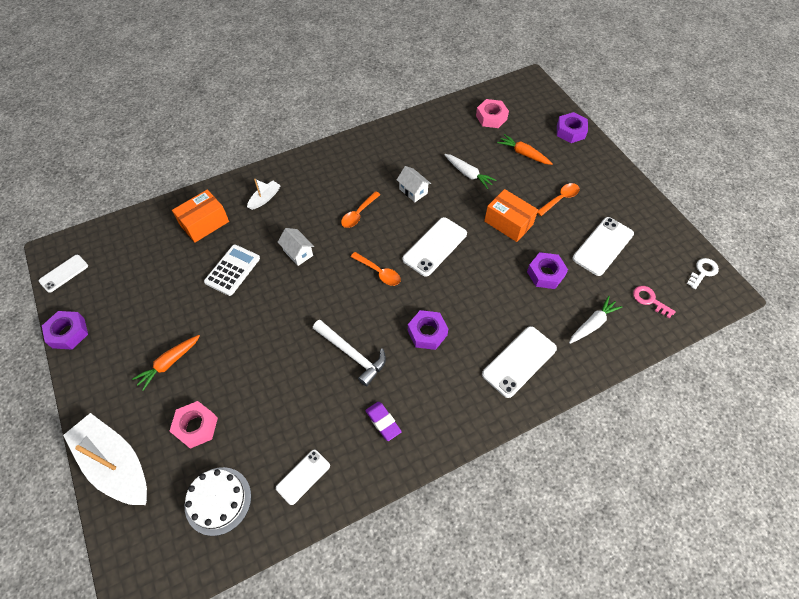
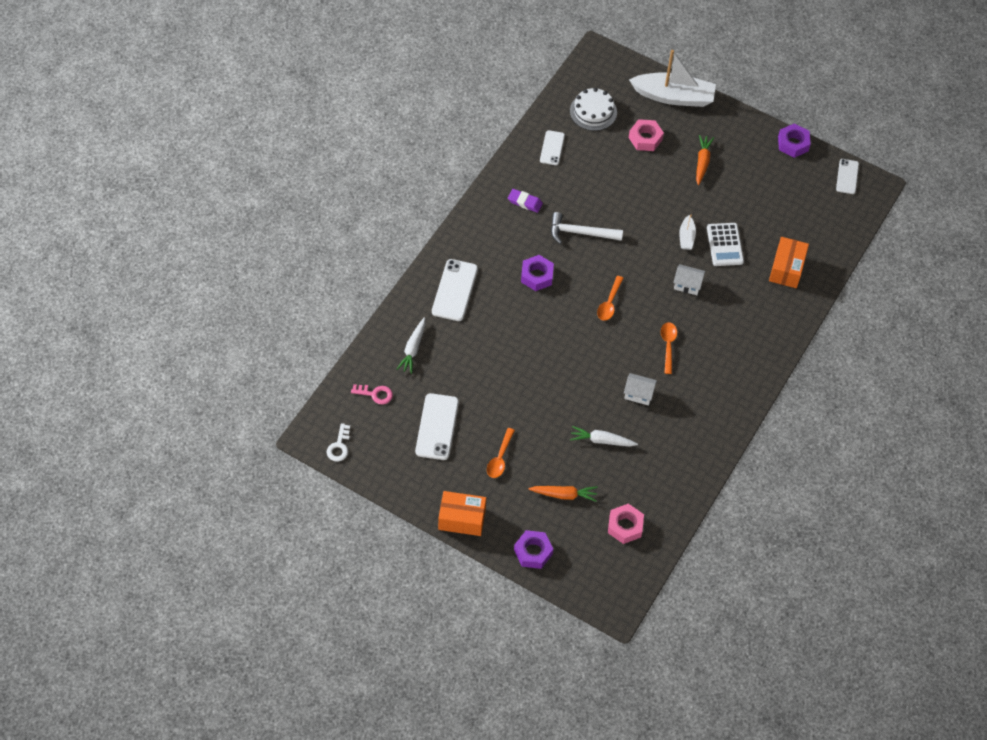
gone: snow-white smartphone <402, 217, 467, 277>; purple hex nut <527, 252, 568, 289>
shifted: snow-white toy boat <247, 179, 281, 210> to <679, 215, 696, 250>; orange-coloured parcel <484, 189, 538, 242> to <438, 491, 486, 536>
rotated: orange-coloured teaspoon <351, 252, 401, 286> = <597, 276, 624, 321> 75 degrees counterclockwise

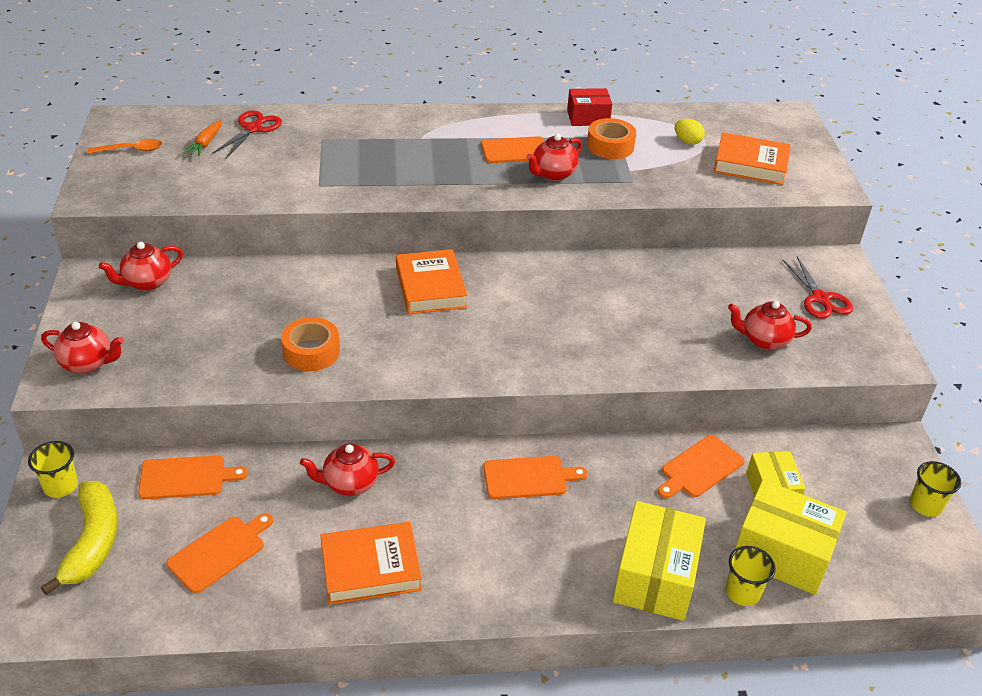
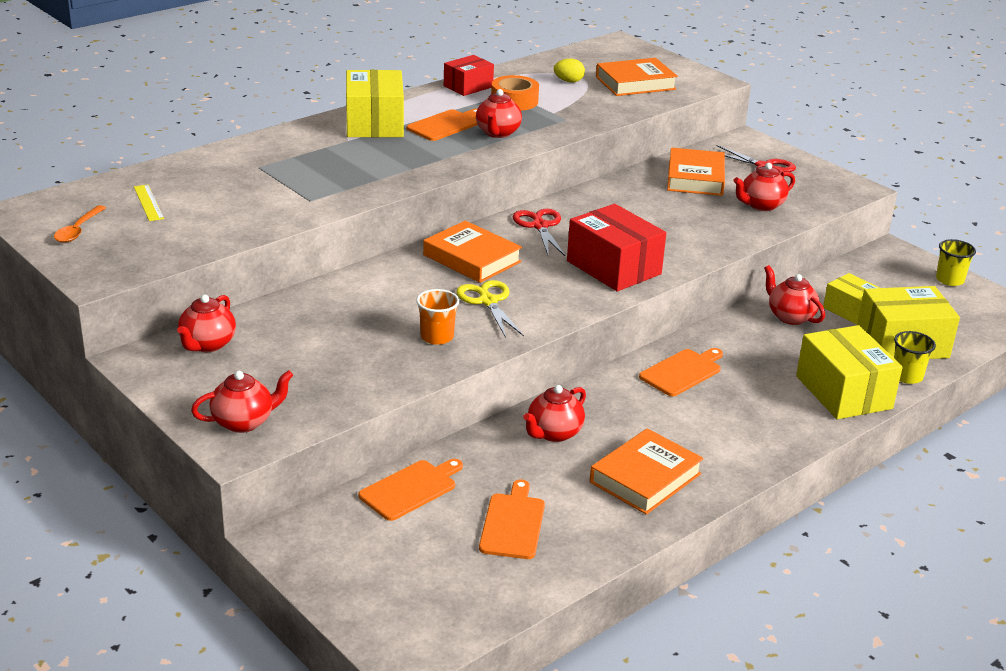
gone: golden beaker <28, 441, 78, 498>; golden banana fruit <41, 481, 118, 595>
new: golden parcel <346, 70, 404, 137>; golden pair of scissors <456, 280, 524, 338>; red parcel <567, 204, 666, 292>; orange-coloured book <667, 148, 725, 196>
shifted: red pair of scissors <212, 110, 282, 158> to <513, 209, 565, 256>
swapped: orange-coloured carrot <183, 120, 222, 156> to golden straightedge <134, 185, 164, 221>; orange-coloured sticky tape <281, 317, 340, 371> to orange-coloured beaker <416, 289, 459, 345>; orange-coloured chopping board <658, 435, 745, 498> to red teapot <764, 265, 825, 325>
rotated: orange-coloured teaspoon <87, 139, 163, 154> = <54, 205, 106, 243> 150 degrees clockwise

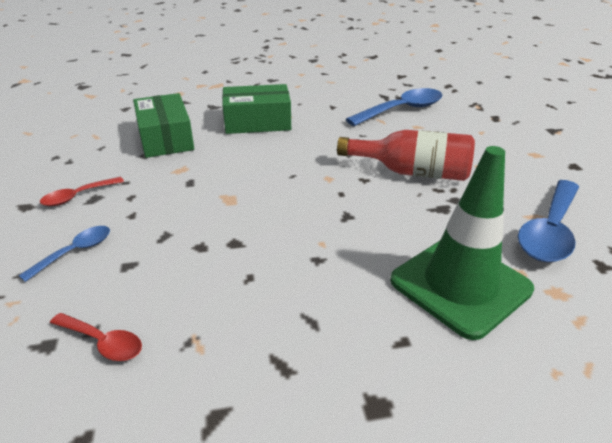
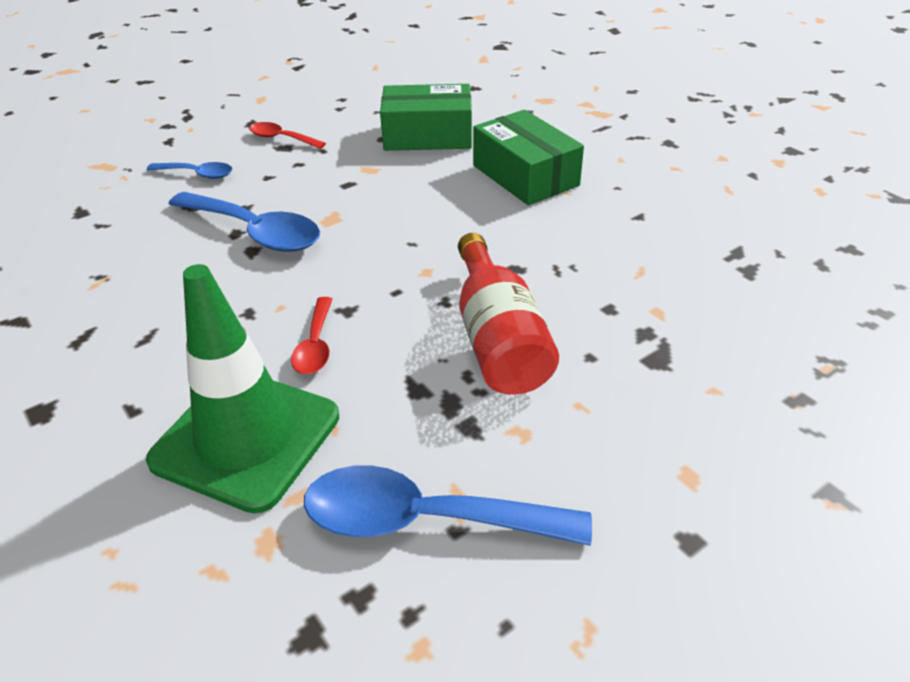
shifted: red teaspoon <50, 313, 142, 361> to <291, 297, 333, 374>; blue teaspoon <346, 88, 443, 126> to <169, 192, 320, 252>
rotated: leaf-green parcel <133, 93, 194, 158> = <380, 84, 472, 151> 45 degrees clockwise

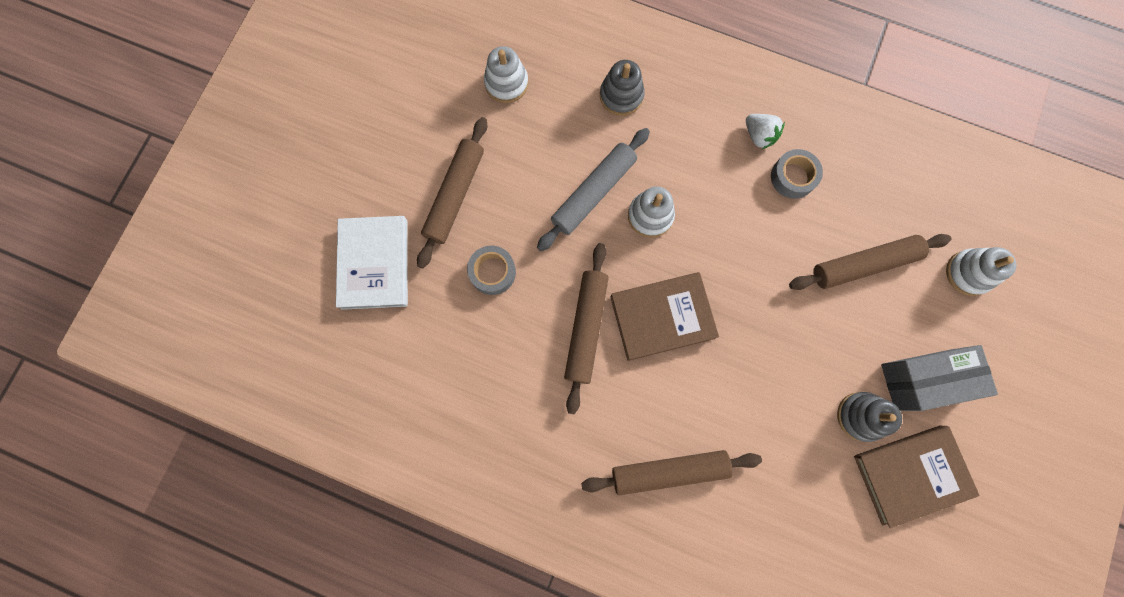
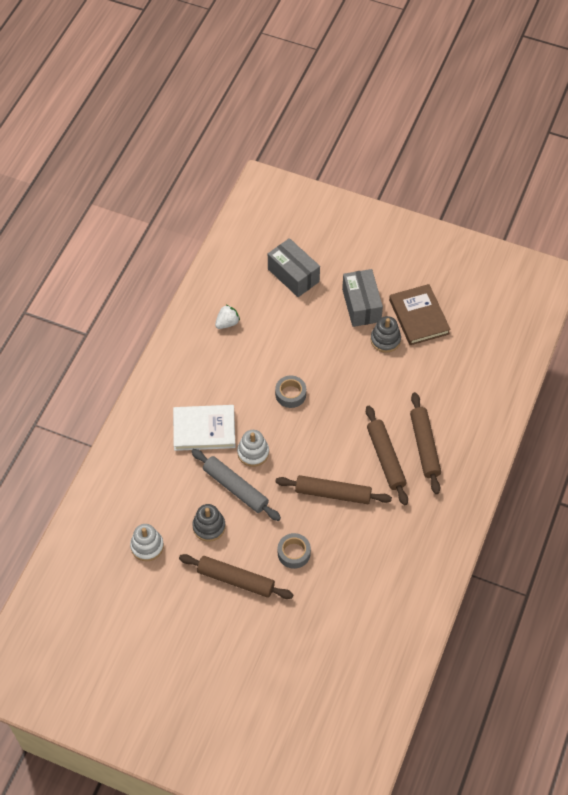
gone: dark brown book <610, 272, 719, 361>
shifted: snow-white book <336, 216, 408, 310> to <173, 405, 236, 451>; gray stacking toy <600, 60, 645, 116> to <192, 504, 225, 542>; snow-white berry <746, 114, 785, 149> to <215, 304, 240, 329>; gray sticky tape <771, 149, 823, 199> to <275, 375, 306, 408>; dark brown rolling pin <789, 234, 951, 290> to <366, 406, 408, 505>
swapped: snow-white stacking toy <946, 247, 1017, 296> to gray parcel <268, 238, 320, 297>

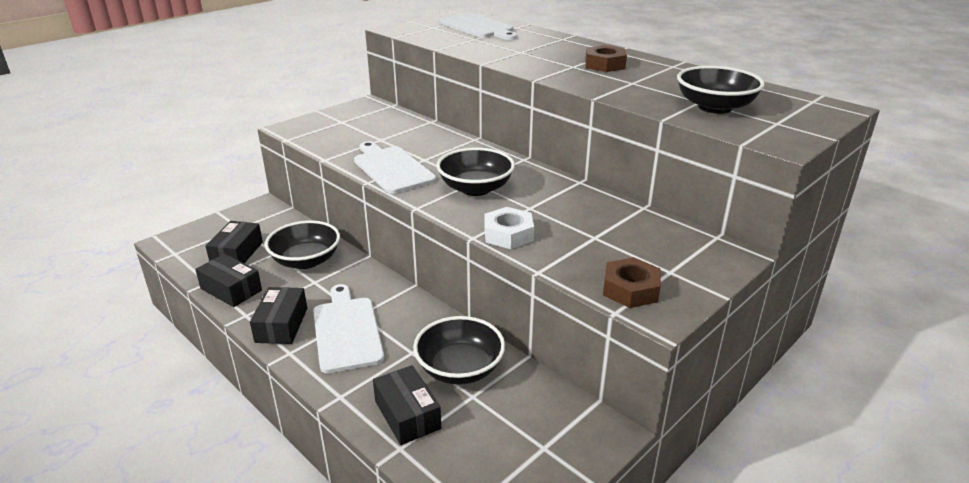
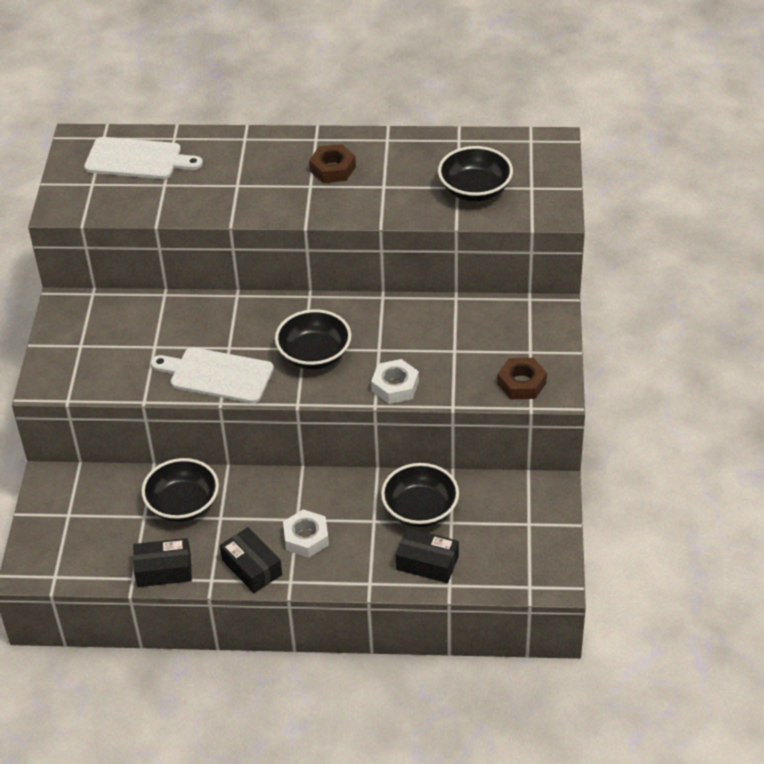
gone: jet-black parcel <205, 221, 263, 263>
swapped: snow-white chopping board <313, 284, 384, 373> to snow-white hex nut <283, 509, 329, 558>

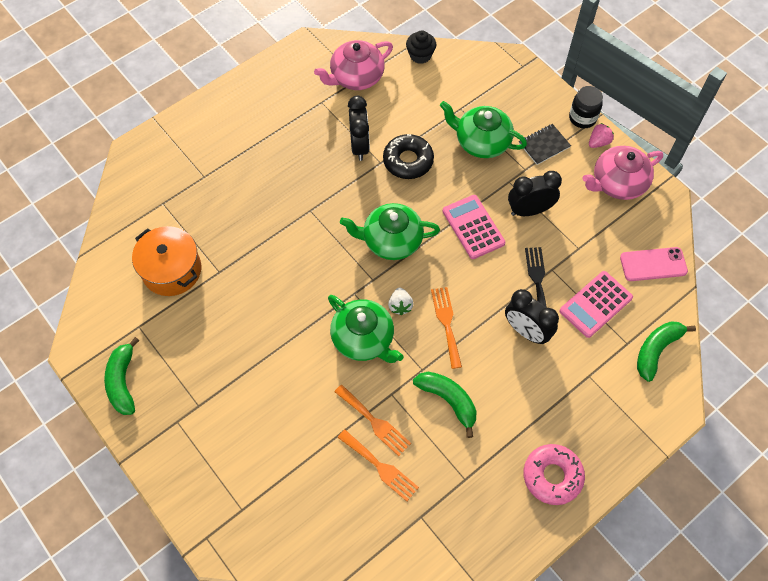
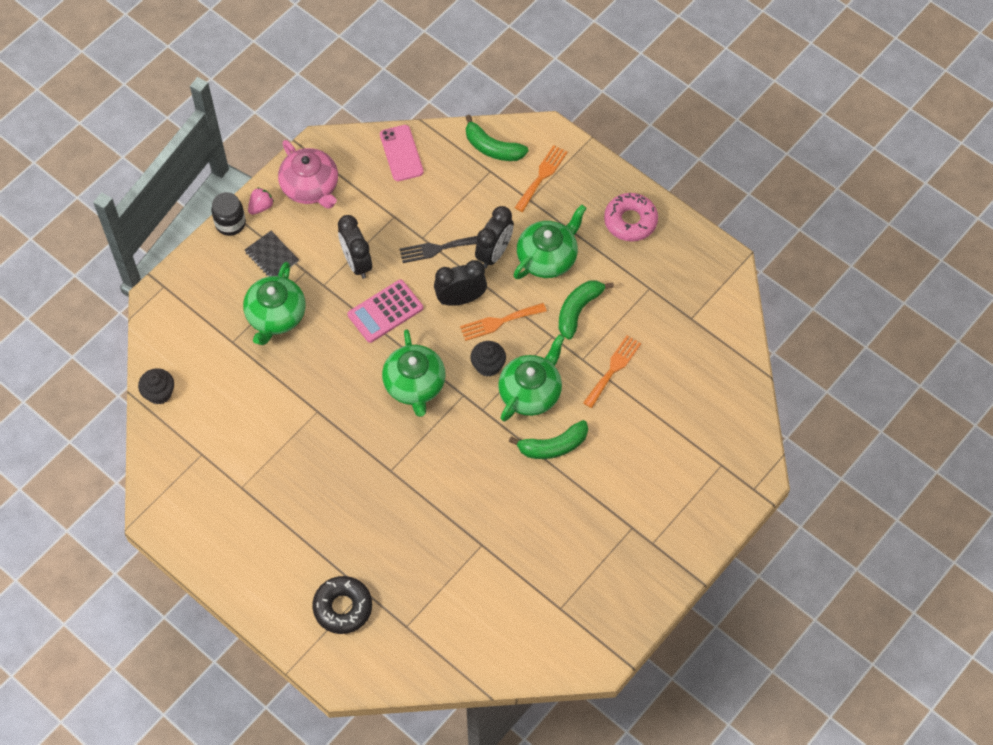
gone: orange-coloured pot <132, 226, 201, 296>; rose-pink teapot <314, 40, 393, 90>; rose-pink pocket calculator <560, 271, 633, 338>
new: leaf-green teapot <513, 205, 586, 279>
shifted: leaf-green banana fruit <104, 337, 139, 415> to <509, 420, 588, 459>; orange-coloured table fork <337, 429, 419, 501> to <515, 145, 568, 212>; jet-black alarm clock <348, 96, 370, 161> to <434, 260, 487, 306>; jet-black glazed donut <383, 134, 434, 179> to <312, 576, 372, 634>
swapped: snow-white berry <388, 287, 414, 315> to jet-black cupcake <470, 341, 506, 377>
rotated: rose-pink berry <589, 123, 614, 148> = <248, 187, 274, 215> 90 degrees clockwise

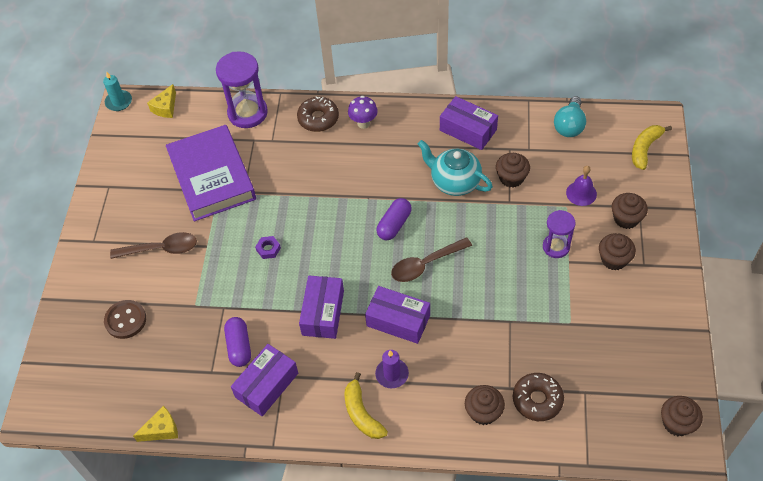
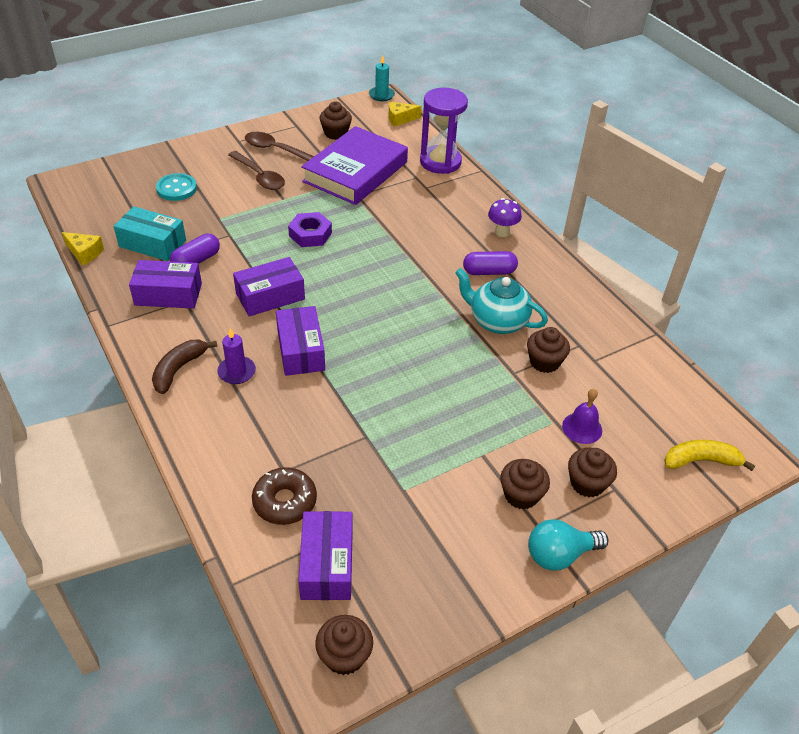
gone: dark brown glazed donut <297, 96, 339, 132>; purple hourglass <543, 210, 576, 258>
new: teal parcel <114, 206, 186, 261>
shifted: purple pill shape <376, 198, 412, 240> to <463, 251, 518, 275>; dark brown teaspoon <391, 237, 472, 282> to <245, 132, 314, 161>; purple parcel <440, 96, 498, 150> to <298, 511, 353, 600>; dark brown cupcake <465, 385, 505, 425> to <319, 102, 352, 140>; teal bulb <554, 96, 586, 137> to <528, 519, 609, 571>
repainted: dark brown shirt button <104, 300, 146, 339> to teal shirt button <156, 173, 197, 201>; golden banana fruit <345, 372, 388, 439> to dark brown banana fruit <152, 340, 217, 394>
rotated: teal teapot <418, 140, 493, 196> = <455, 268, 548, 334> 60 degrees counterclockwise
scaled: purple hex nut <255, 236, 281, 259> = <288, 212, 332, 247> x1.67

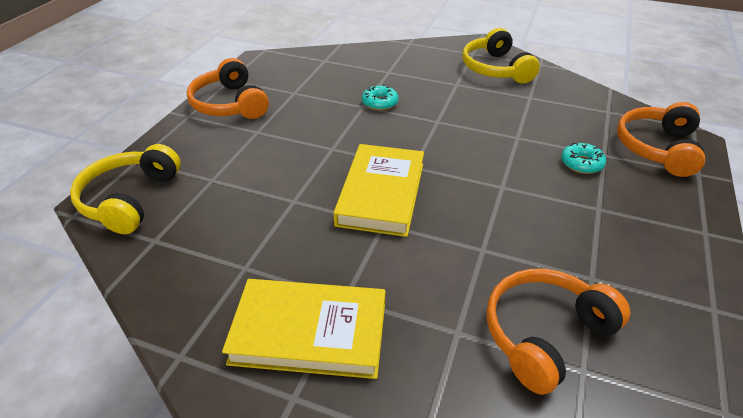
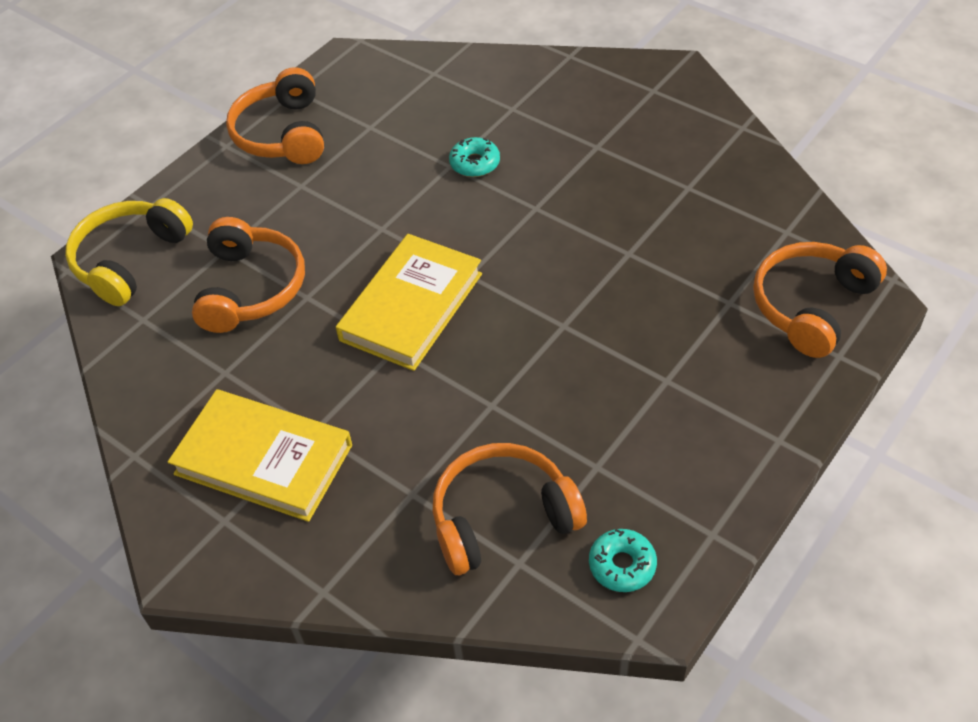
gone: golden headset <462, 28, 540, 83>
new: orange-coloured headset <192, 217, 305, 333>
shifted: teal glazed donut <561, 142, 606, 174> to <589, 529, 657, 592>

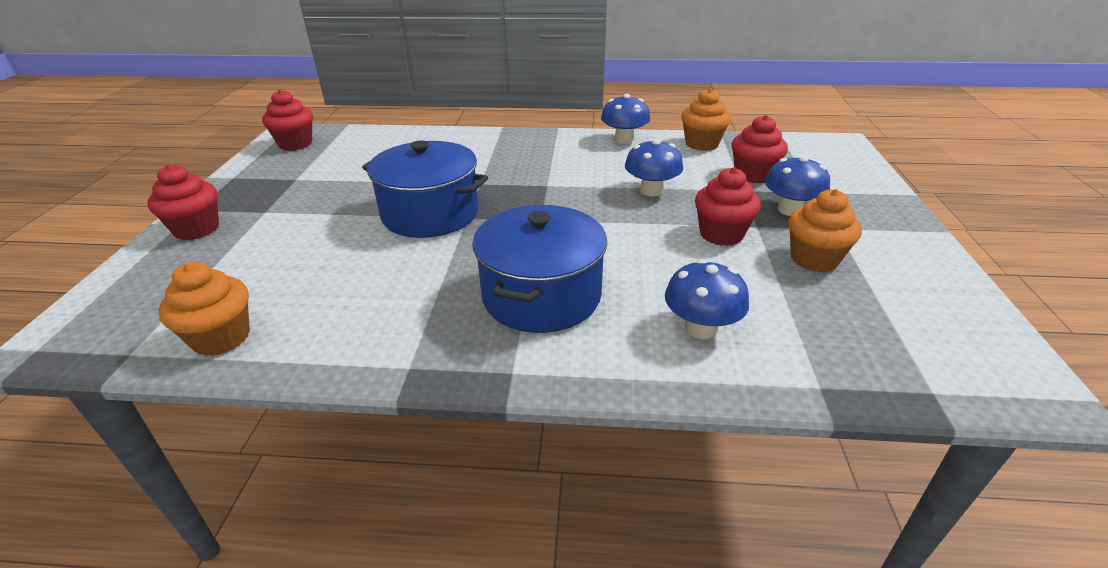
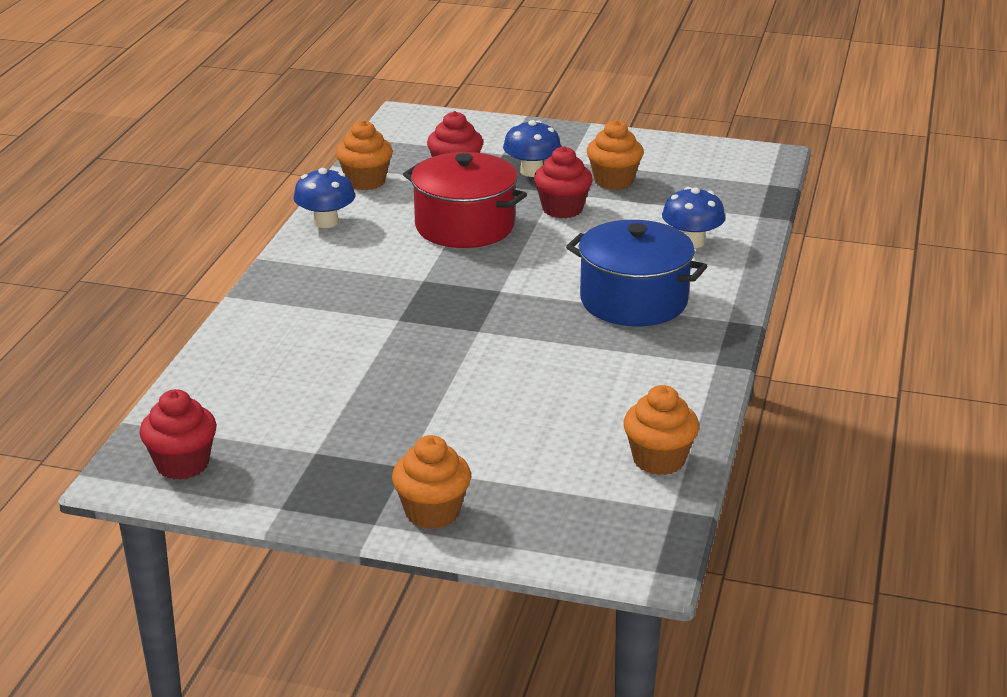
gone: blue pot <362, 140, 488, 238>
swapped: blue toadstool <625, 139, 683, 196> to red pot <403, 152, 527, 248>
repainted: red cupcake <147, 164, 219, 240> to orange-coloured cupcake <392, 435, 471, 529>

